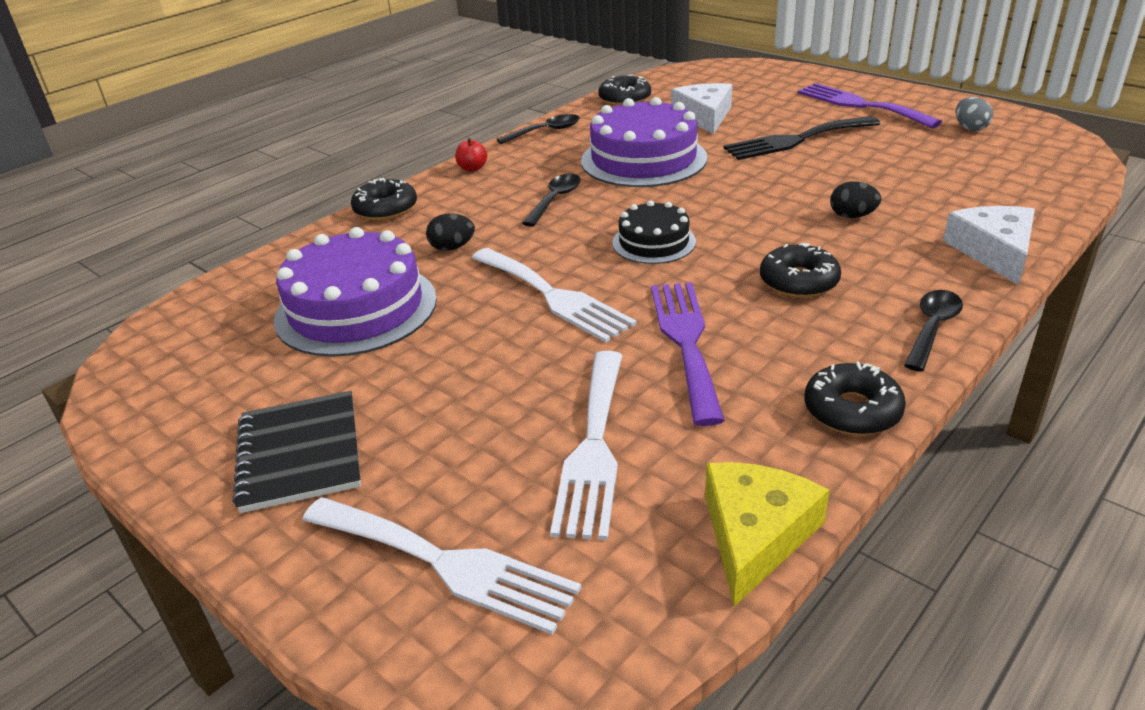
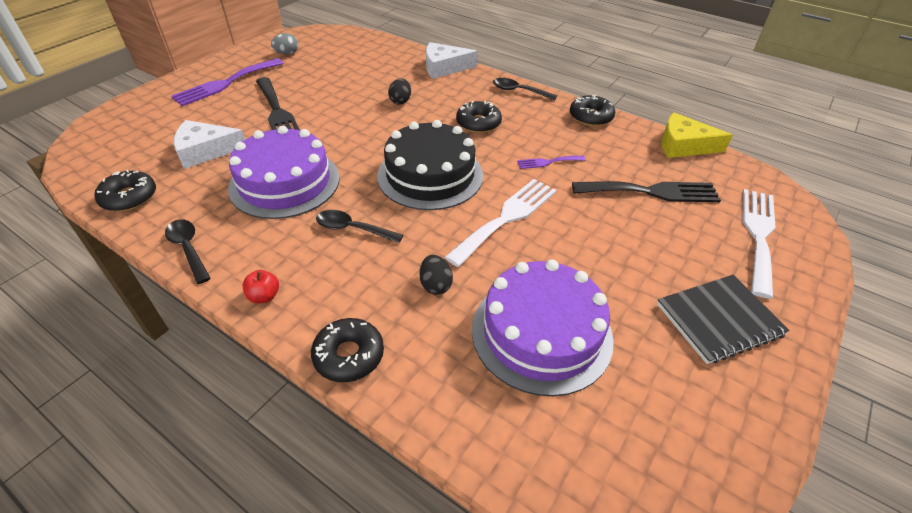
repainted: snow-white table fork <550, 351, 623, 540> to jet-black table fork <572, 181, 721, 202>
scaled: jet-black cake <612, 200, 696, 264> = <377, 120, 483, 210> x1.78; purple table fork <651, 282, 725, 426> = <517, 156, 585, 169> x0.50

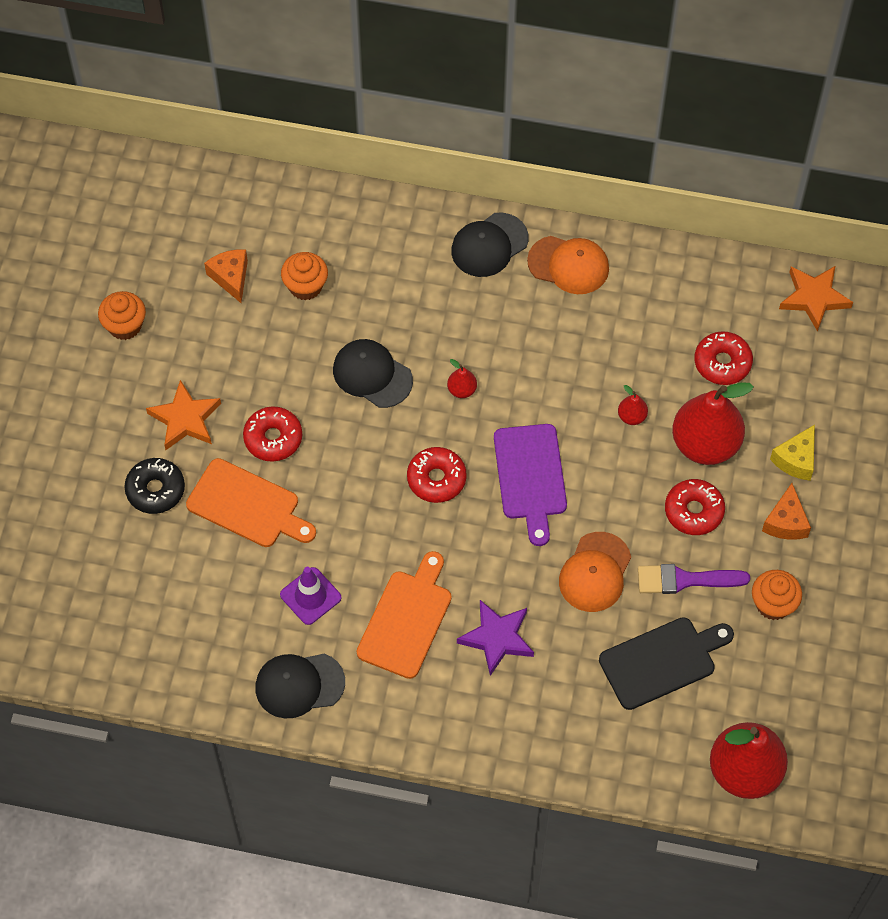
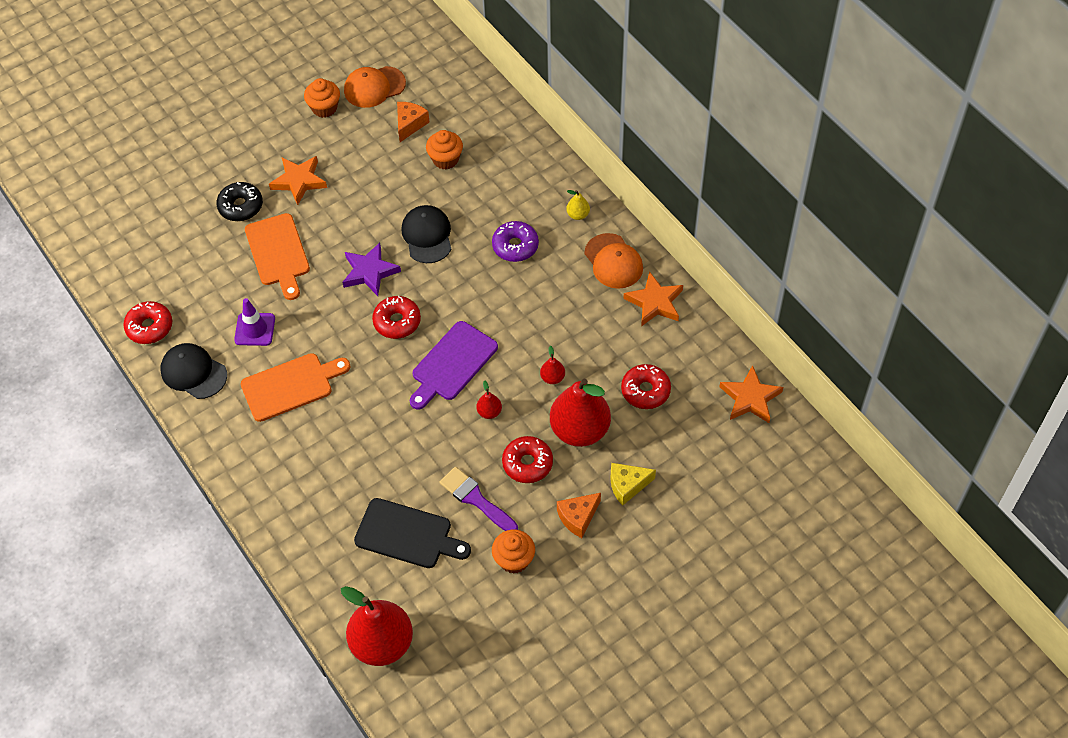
new: purple glazed donut <492, 221, 539, 262>; orange-coloured star <623, 271, 683, 326>
shifted: red glazed donut <243, 406, 302, 462> to <123, 301, 172, 344>; red toy pear <447, 359, 477, 398> to <476, 380, 502, 419>; purple star <457, 600, 534, 676> to <342, 243, 401, 296>; orange-coloured peaked cap <559, 532, 631, 612> to <344, 66, 406, 108>
swapped: jet-black peaked cap <451, 213, 528, 277> to golden toy pear <566, 190, 590, 220>

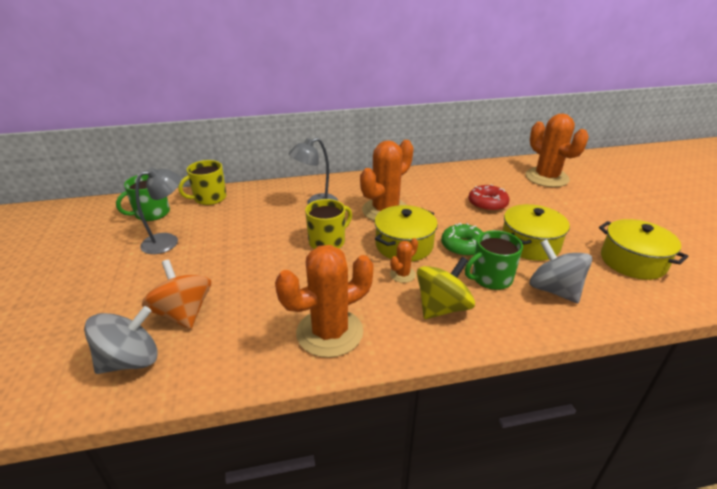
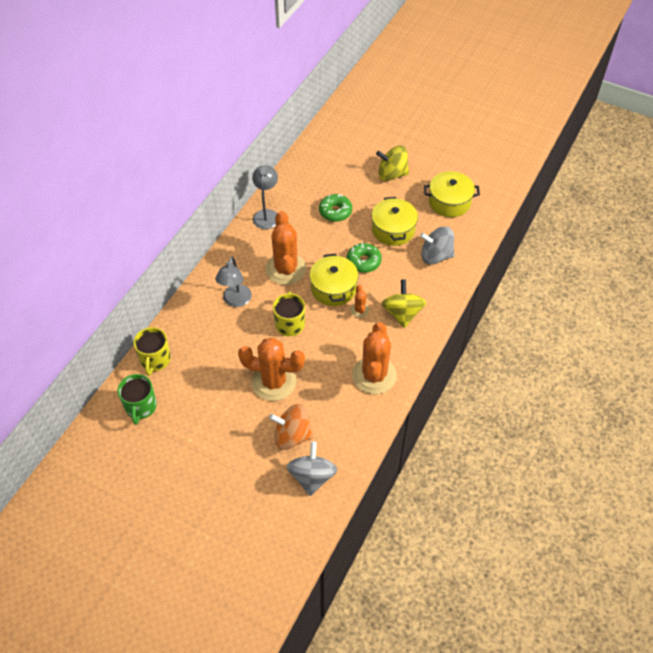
gone: leaf-green tea mug <465, 230, 523, 290>
new: golden spinning top <376, 146, 409, 181>
shifted: gray reading lamp <135, 167, 181, 254> to <252, 165, 278, 229>; orange-coloured cactus <525, 114, 589, 187> to <238, 338, 305, 401>
repainted: red glazed donut <468, 184, 509, 212> to leaf-green glazed donut <319, 194, 352, 222>

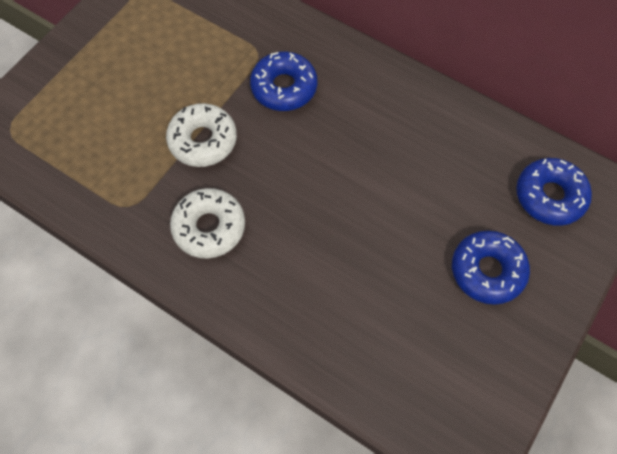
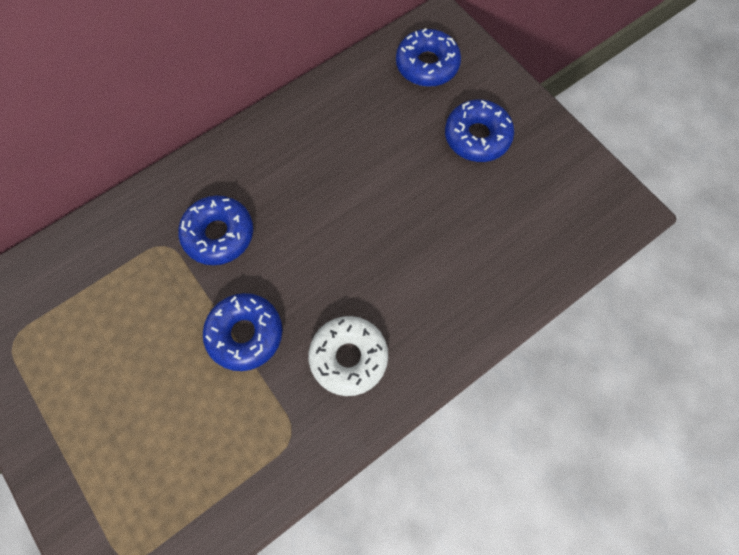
repainted: snow-white glazed donut <166, 103, 237, 167> to blue glazed donut <203, 293, 283, 371>

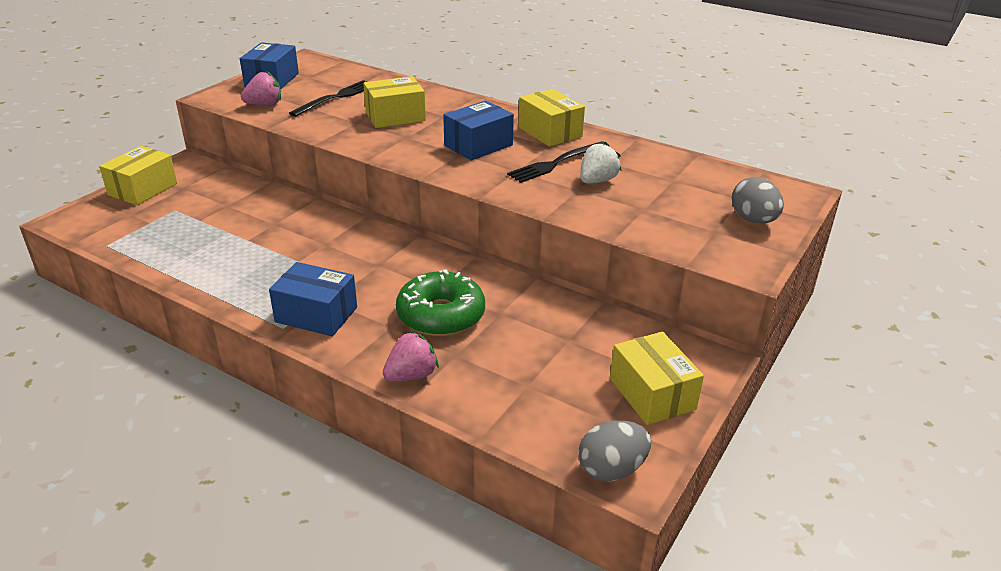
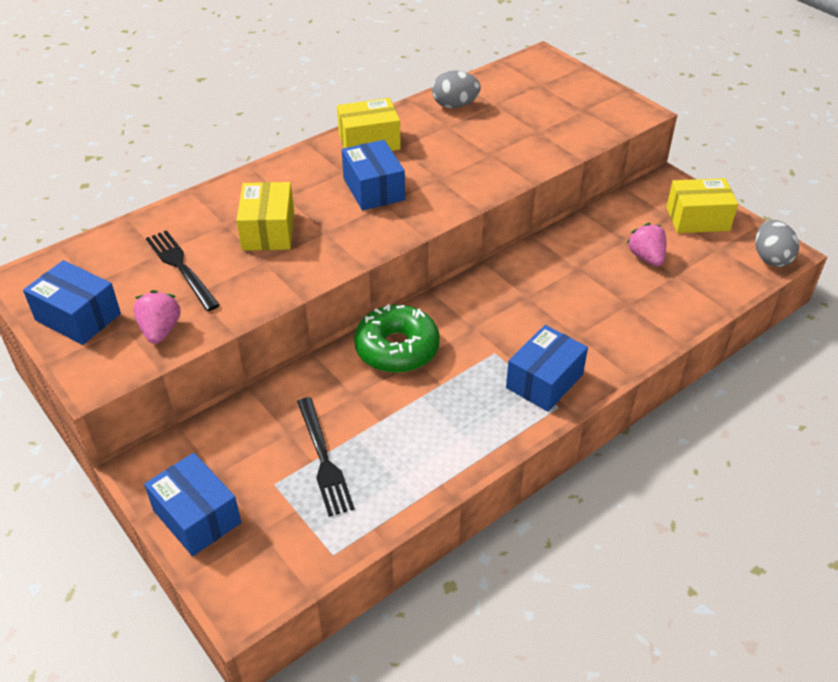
gone: snow-white berry <580, 142, 622, 183>
shifted: rose-pink berry <383, 331, 439, 382> to <627, 223, 666, 266>; leaf-green glazed donut <396, 269, 485, 336> to <354, 304, 440, 373>; jet-black table fork <507, 141, 604, 183> to <297, 397, 355, 517>; gray toy egg <732, 177, 784, 224> to <432, 70, 481, 108>
repainted: golden parcel <99, 146, 177, 205> to blue parcel <144, 453, 241, 556>

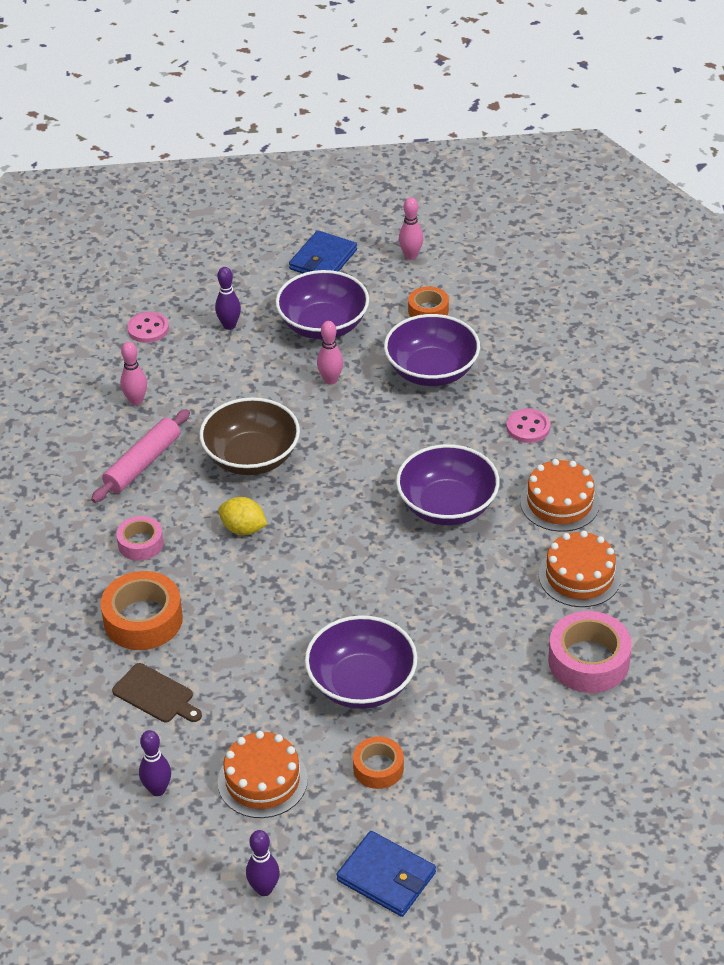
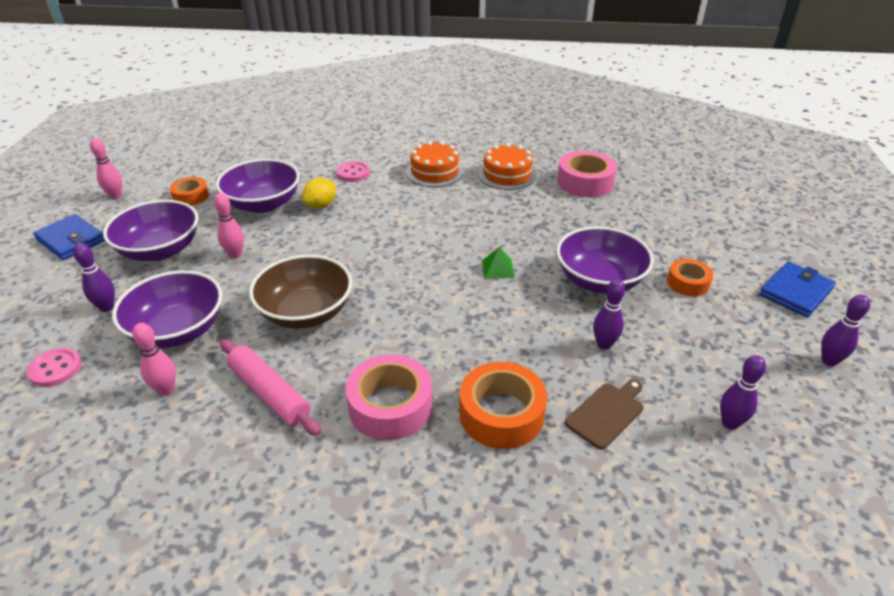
gone: orange-coloured cake <218, 731, 308, 818>
new: leaf-green solid pyramid <482, 247, 515, 279>; purple tenpin <593, 279, 625, 350>
shifted: golden lemon <218, 497, 268, 535> to <302, 178, 336, 208>; purple bowl <396, 444, 500, 525> to <112, 270, 223, 348>
scaled: rose-pink sticky tape <116, 516, 164, 561> = <346, 355, 432, 440> x1.67

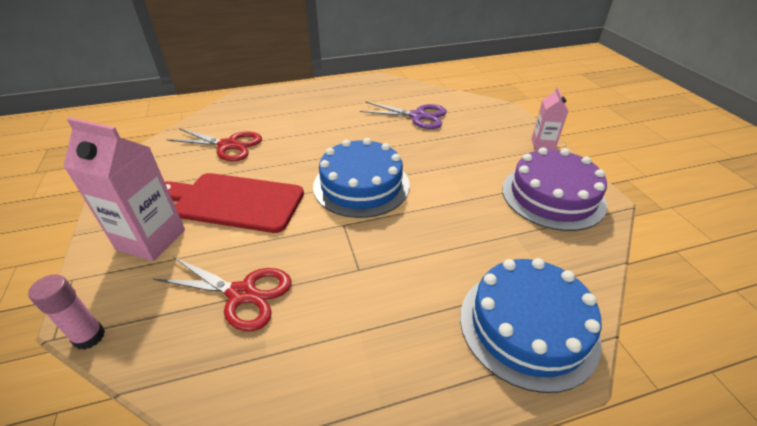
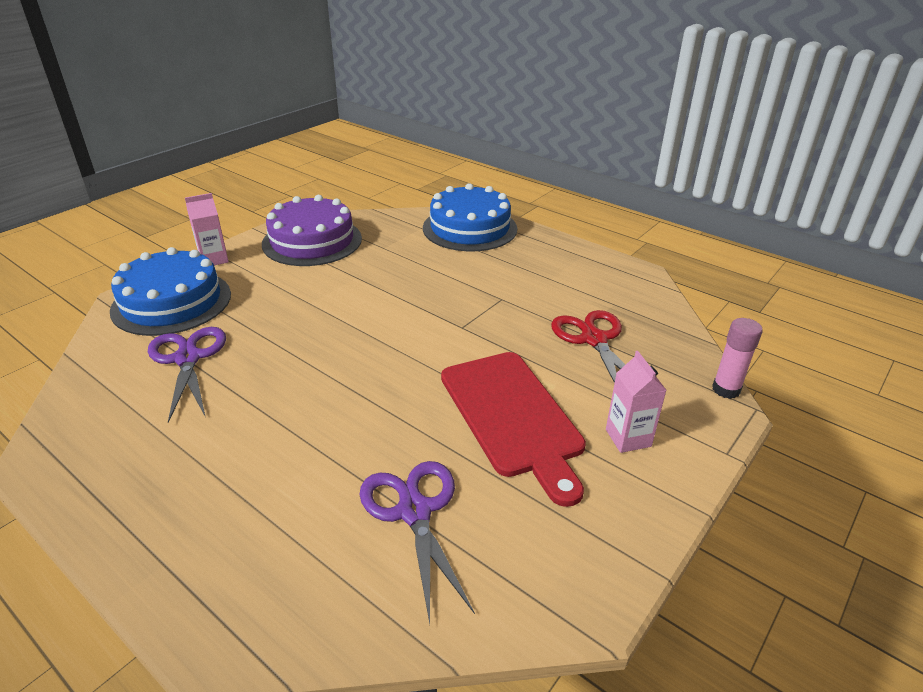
shifted: blue cake <313, 138, 410, 218> to <110, 247, 231, 336>
repainted: red pair of scissors <167, 128, 262, 161> to purple pair of scissors <359, 461, 475, 624>
scaled: rose-pink carton <63, 118, 185, 262> = <606, 351, 666, 453> x0.56

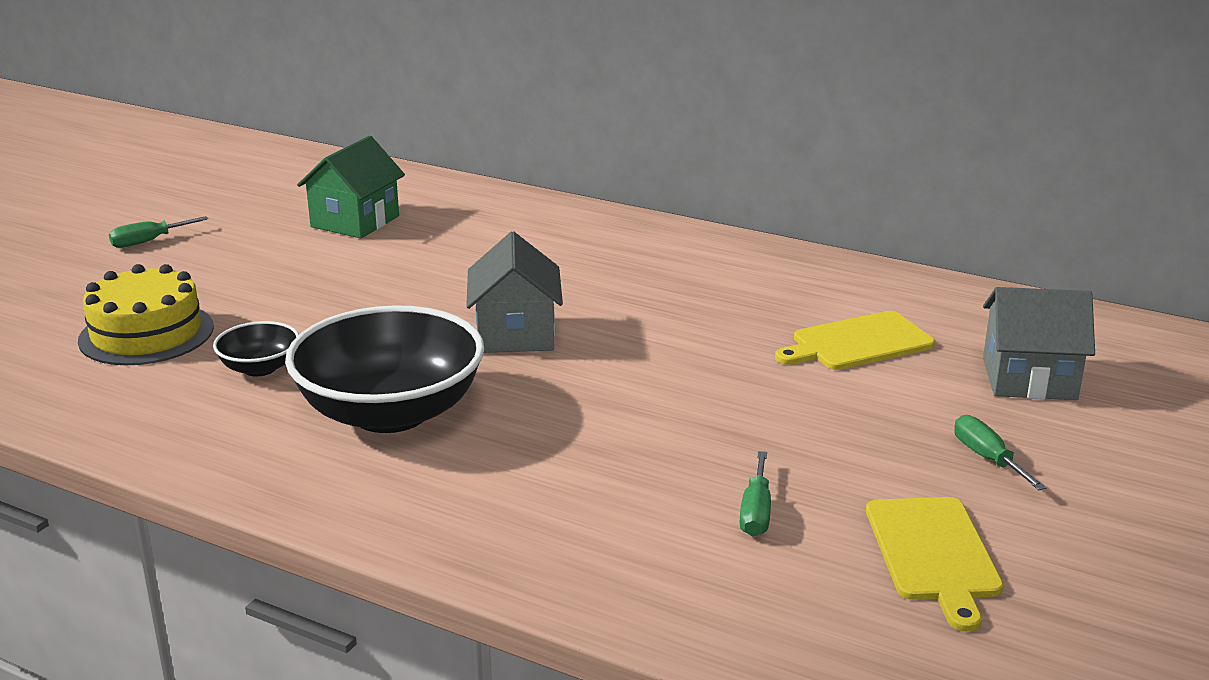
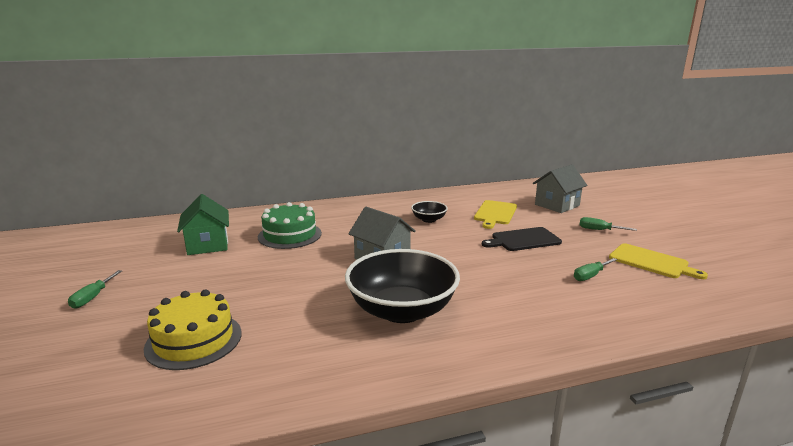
new: leaf-green cake <258, 202, 322, 249>; jet-black chopping board <482, 227, 562, 251>
shifted: jet-black bowl <213, 321, 299, 376> to <411, 201, 448, 223>
rotated: leaf-green hand screwdriver <739, 451, 771, 536> = <574, 258, 617, 281> 90 degrees clockwise

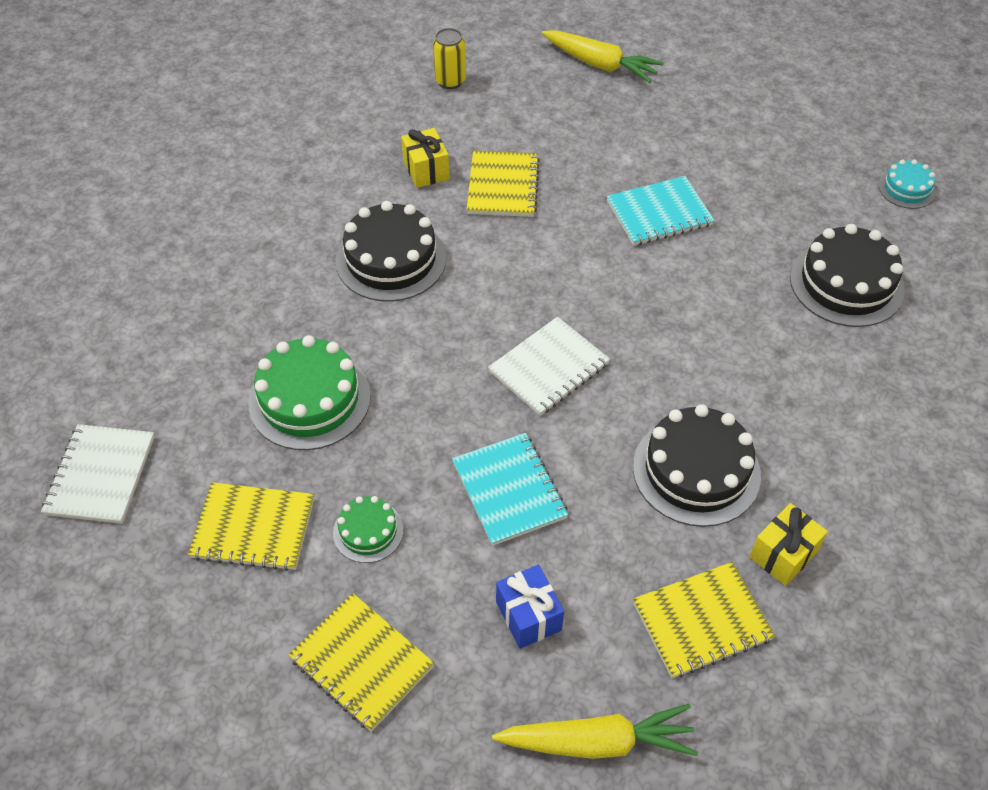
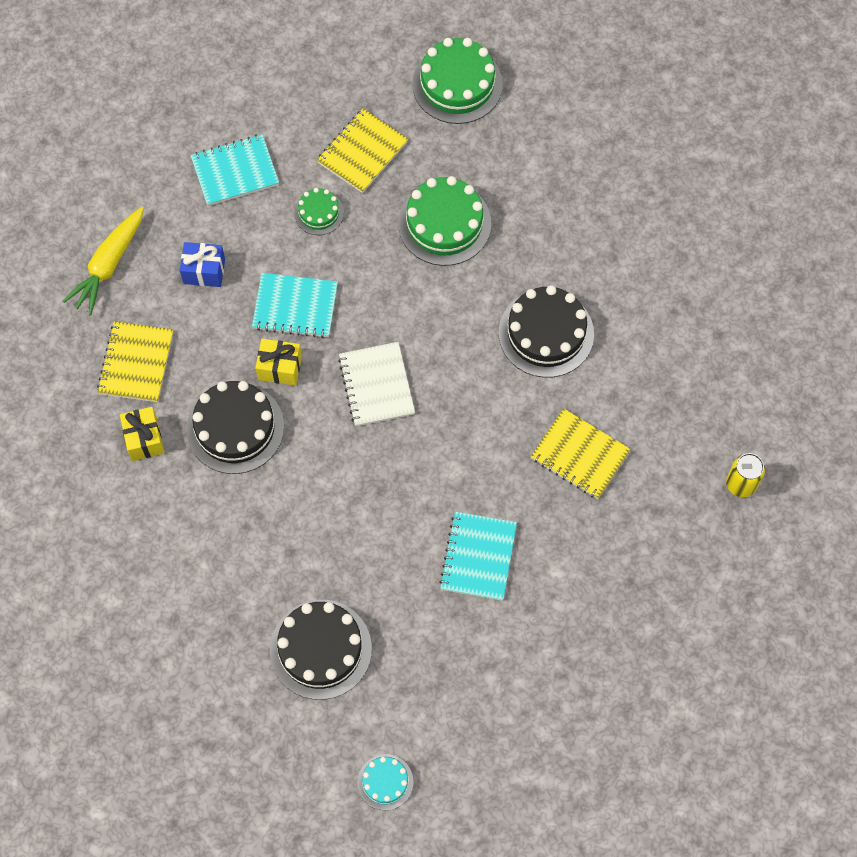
gone: golden carrot <542, 30, 664, 83>
shifted: golden gift <401, 128, 449, 188> to <255, 339, 302, 386>
swapped: snow-white notebook <41, 424, 154, 524> to leaf-green cake <412, 38, 503, 124>
repainted: golden notebook <288, 593, 435, 732> to teal notebook <191, 134, 279, 206>

